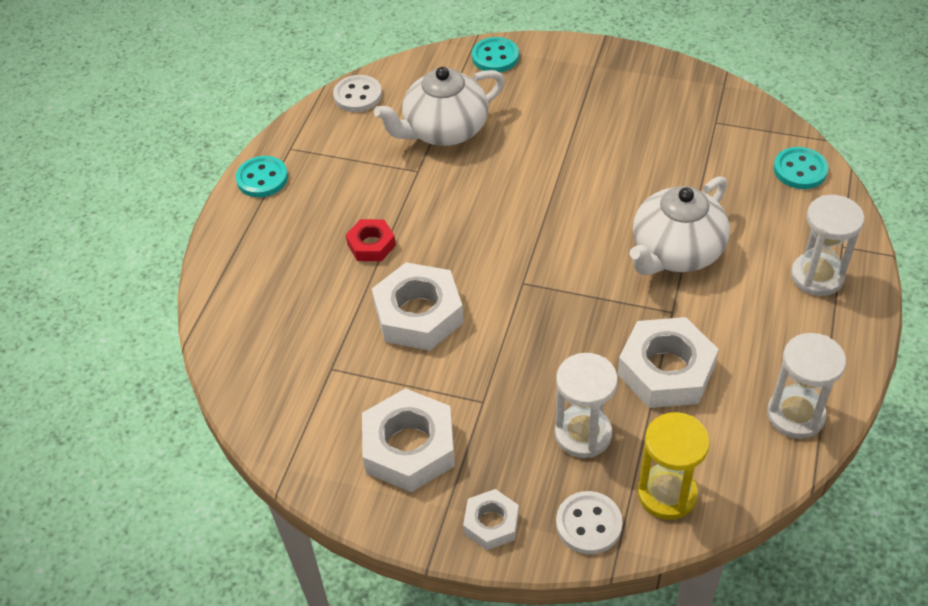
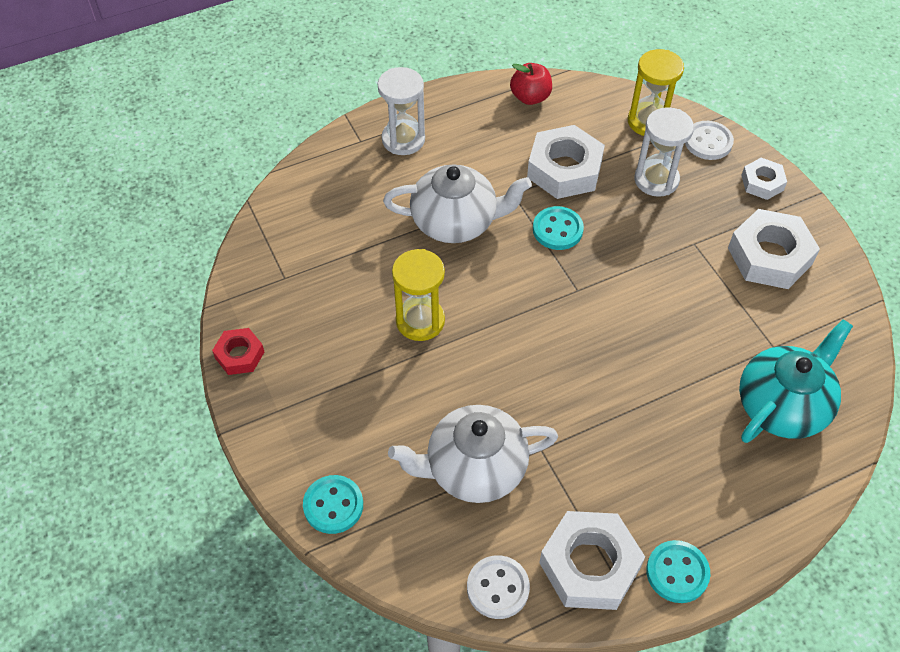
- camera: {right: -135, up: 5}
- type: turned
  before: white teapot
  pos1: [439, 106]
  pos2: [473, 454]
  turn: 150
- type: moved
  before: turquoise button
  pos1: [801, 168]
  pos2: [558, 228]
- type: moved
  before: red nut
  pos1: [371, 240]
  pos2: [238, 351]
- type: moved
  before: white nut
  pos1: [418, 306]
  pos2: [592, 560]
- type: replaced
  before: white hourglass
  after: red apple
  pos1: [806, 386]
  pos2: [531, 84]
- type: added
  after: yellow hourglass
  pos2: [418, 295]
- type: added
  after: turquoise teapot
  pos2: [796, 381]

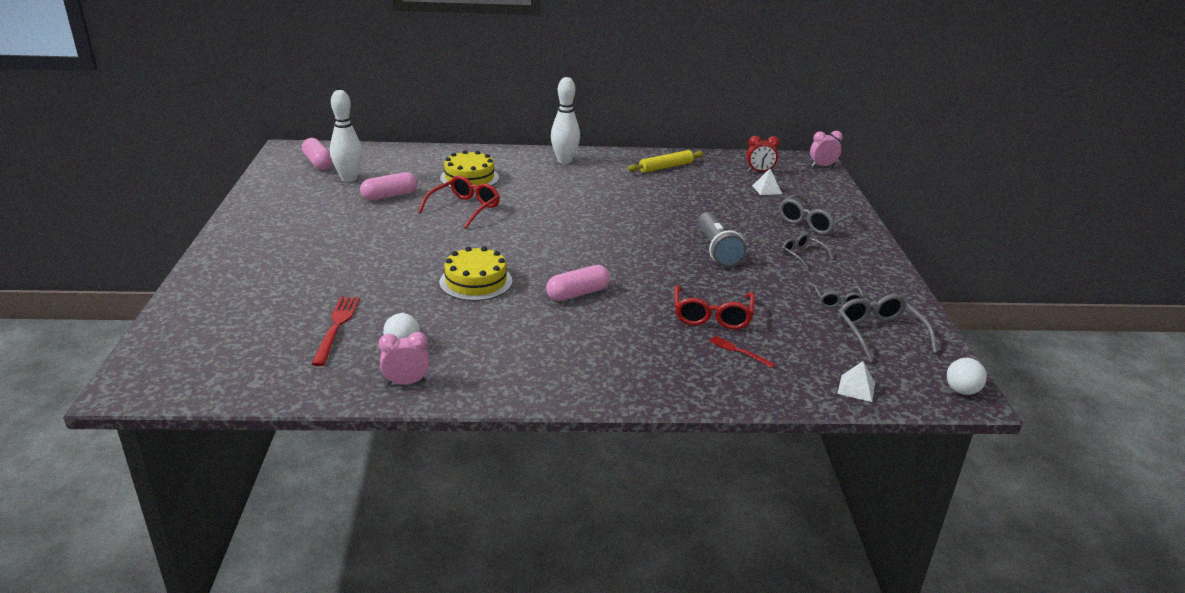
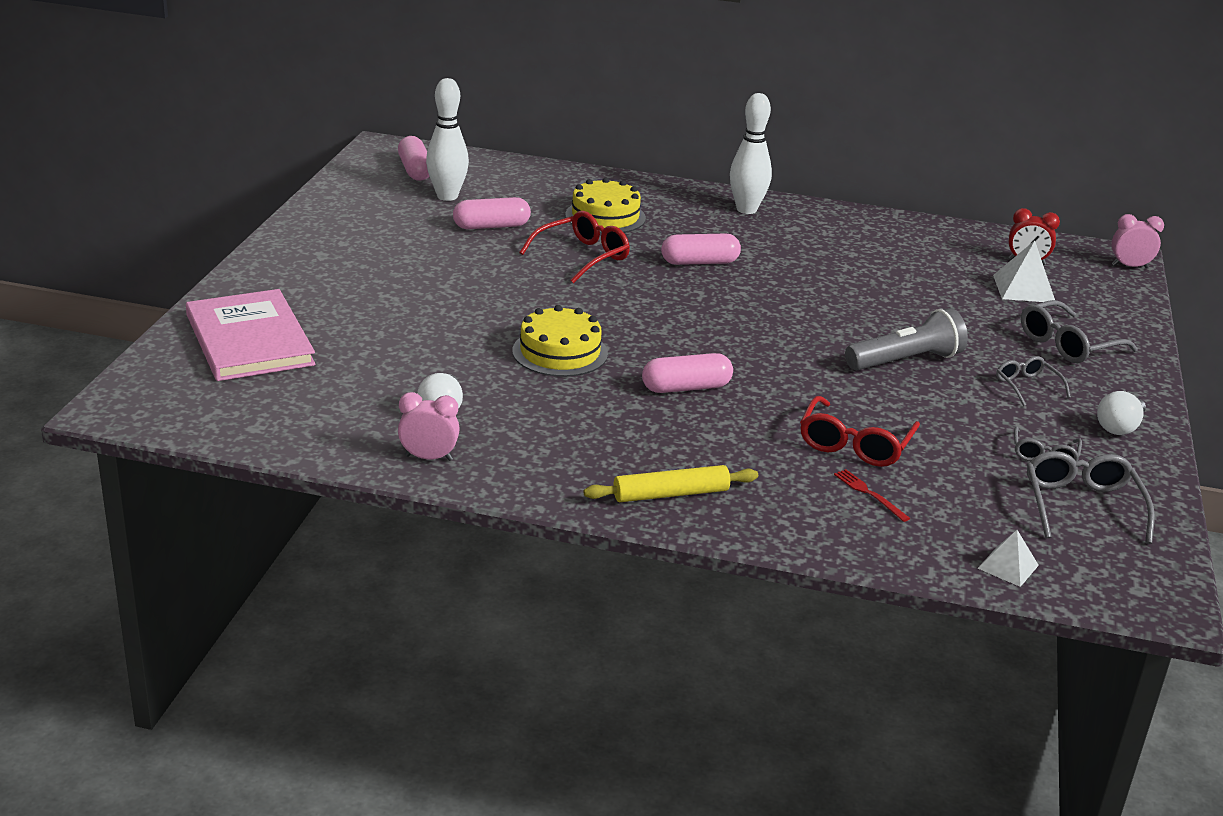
- camera: {right: 15, up: 0}
- type: moved
  before: yellow rolling pin
  pos1: [665, 161]
  pos2: [670, 483]
- type: resized
  before: white pyramid
  pos1: [767, 182]
  pos2: [1024, 271]
  scale: 1.57
- type: turned
  before: grey flashlight
  pos1: [722, 239]
  pos2: [906, 339]
  turn: -120
- type: removed
  before: red fork
  pos1: [336, 331]
- type: moved
  before: white light bulb
  pos1: [967, 376]
  pos2: [1121, 413]
- type: added
  after: pink capsule
  pos2: [701, 249]
- type: added
  after: pink book
  pos2: [251, 335]

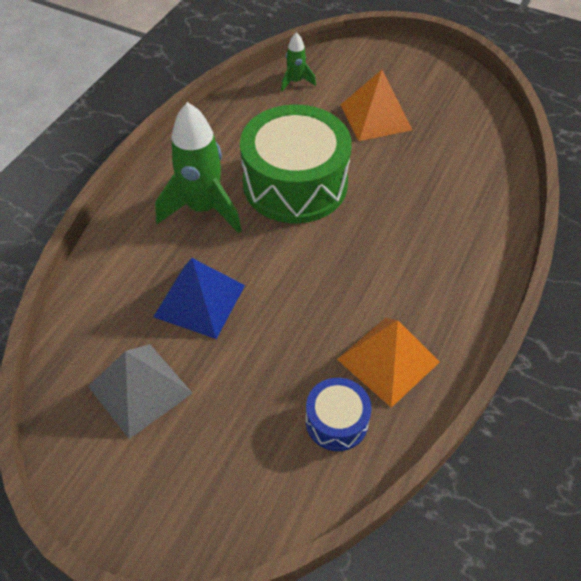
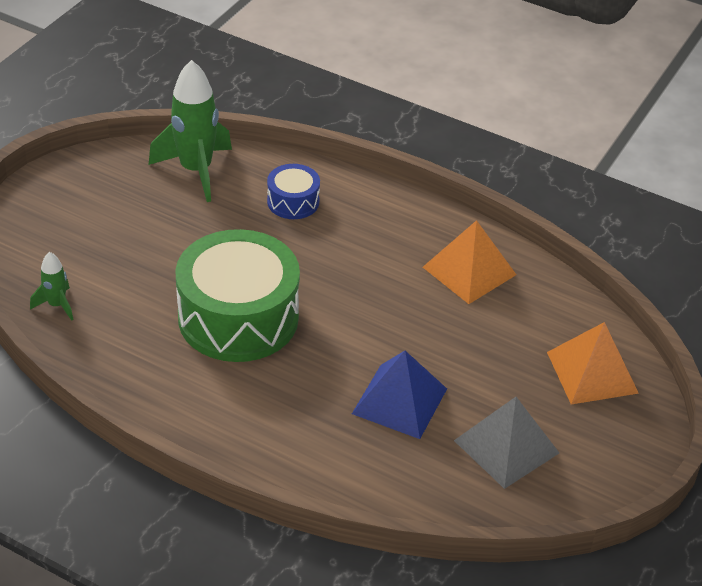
- camera: {right: -90, up: -10}
- type: moved
  before: orange pyramid
  pos1: [376, 105]
  pos2: [593, 363]
- type: moved
  before: green rocket
  pos1: [198, 167]
  pos2: [190, 131]
- type: moved
  before: blue drum
  pos1: [339, 414]
  pos2: [293, 191]

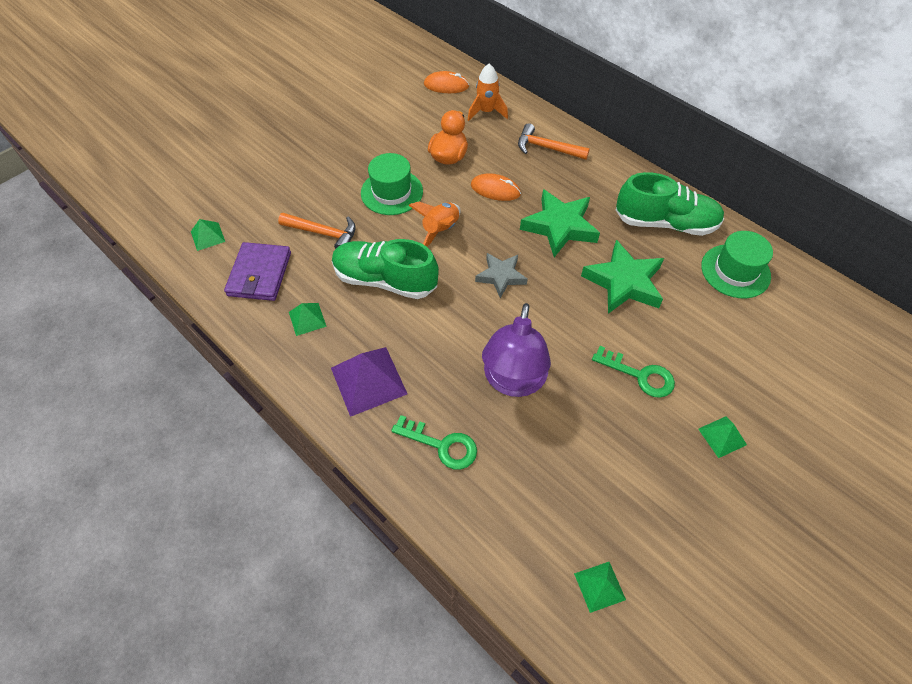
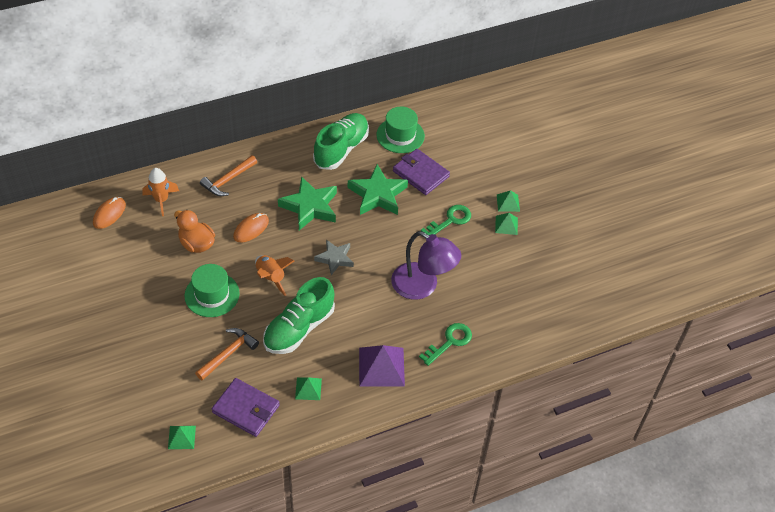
- camera: {right: -70, up: -5}
- type: moved
  before: green pyramid
  pos1: [600, 587]
  pos2: [506, 224]
- type: added
  after: purple wallet
  pos2: [421, 172]

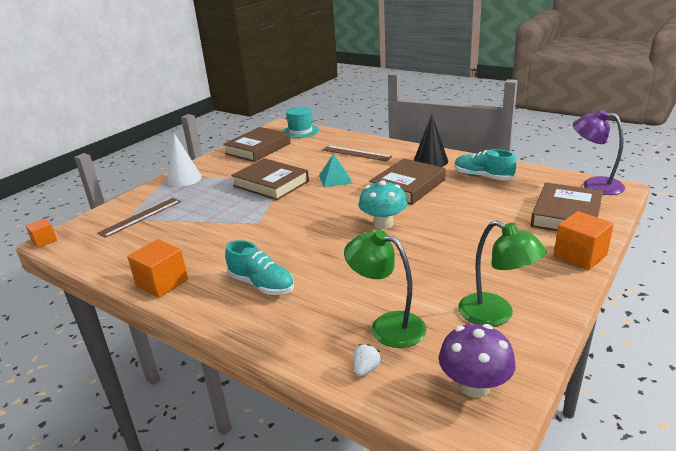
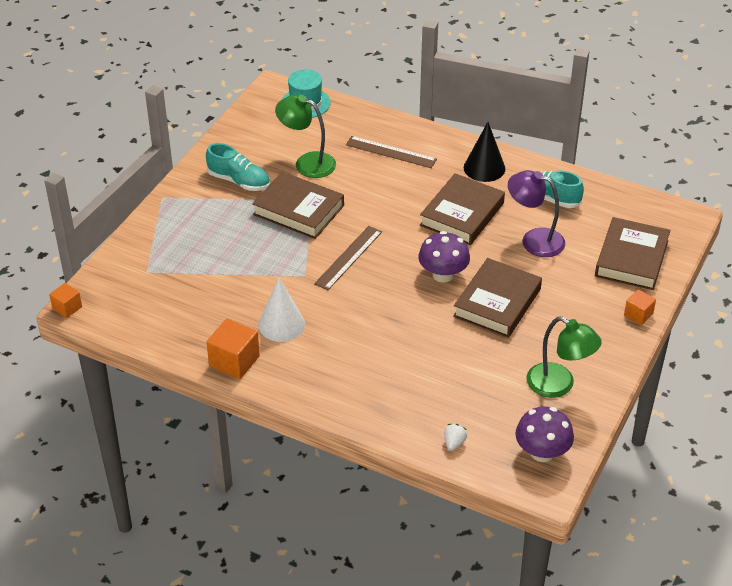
- camera: {right: -10, up: 15}
- type: moved
  before: purple lamp
  pos1: [599, 152]
  pos2: [536, 213]
- type: moved
  before: brown book
  pos1: [257, 144]
  pos2: [497, 298]
- type: moved
  before: white cone
  pos1: [184, 160]
  pos2: [281, 310]
- type: removed
  before: turquoise pyramid
  pos1: [335, 170]
- type: recoloured
  before: turquoise mushroom
  after: purple mushroom
  pos1: [383, 204]
  pos2: [444, 257]
- type: moved
  before: brown ruler
  pos1: [139, 218]
  pos2: [348, 258]
- type: resized
  before: orange cube
  pos1: [584, 240]
  pos2: [640, 307]
  scale: 0.6
- type: moved
  before: green lamp
  pos1: [385, 289]
  pos2: [305, 136]
- type: moved
  before: turquoise shoe
  pos1: [259, 267]
  pos2: [238, 167]

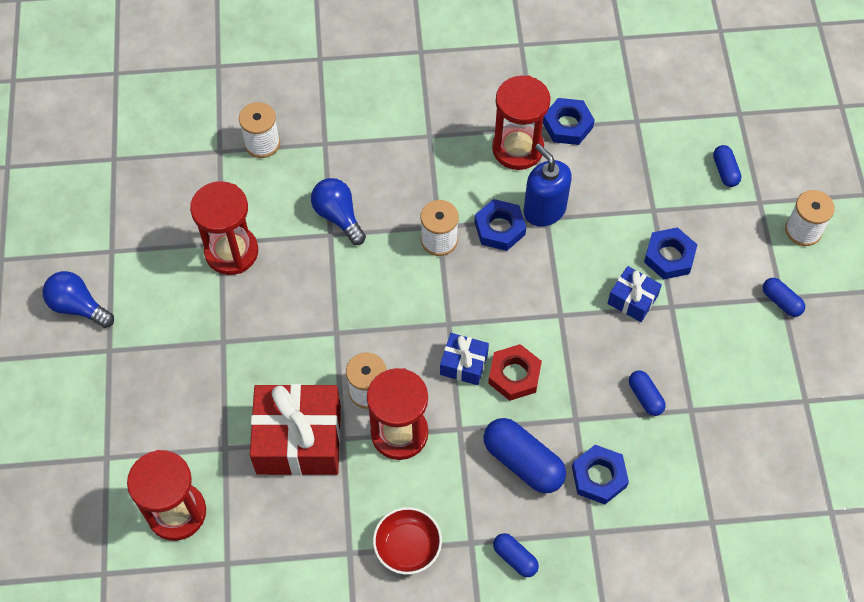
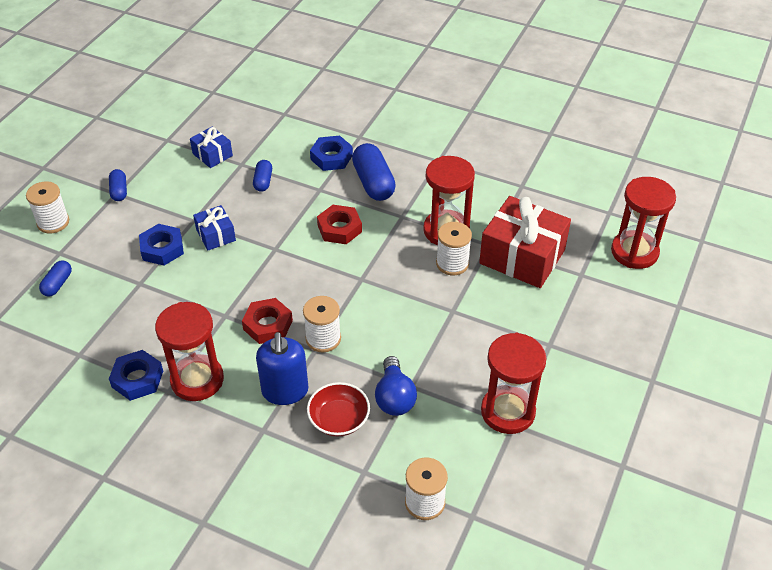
- camera: {right: -150, up: -15}
- type: moved
  before: blue soap dispenser
  pos1: [548, 185]
  pos2: [282, 368]
- type: recoloured
  before: blue nut
  after: red nut
  pos1: [500, 225]
  pos2: [267, 321]
- type: removed
  before: blue light bulb
  pos1: [78, 299]
- type: moved
  before: blue gift
  pos1: [464, 359]
  pos2: [211, 147]
- type: moved
  before: red bowl
  pos1: [407, 541]
  pos2: [338, 409]
- type: removed
  before: blue capsule
  pos1: [516, 555]

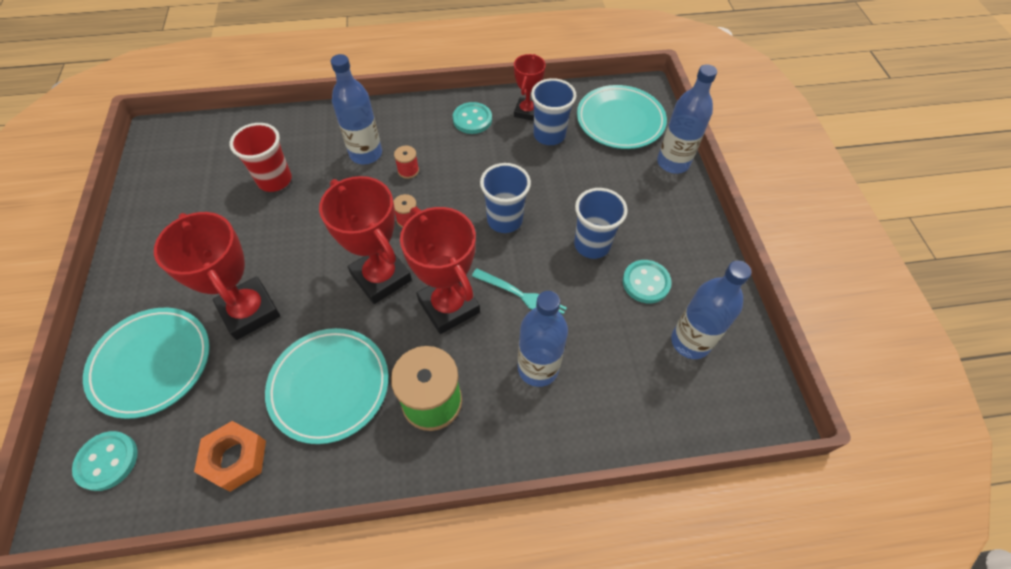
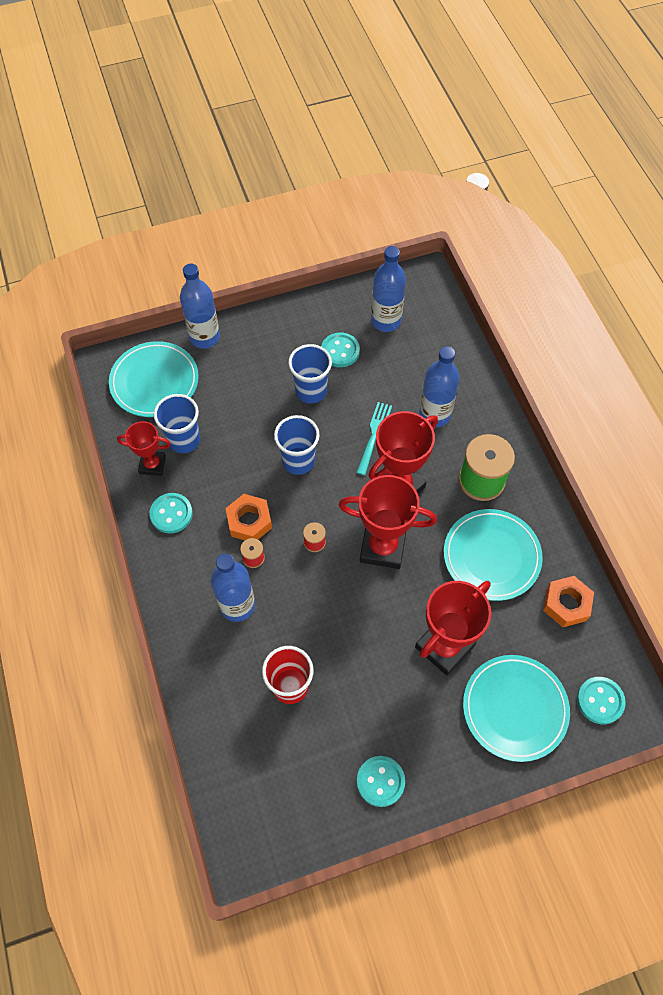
- camera: {right: -100, up: 5}
- type: turned
  before: red trophy
  pos1: [365, 240]
  pos2: [388, 522]
  turn: 60
- type: added
  after: orange nut
  pos2: [248, 517]
- type: added
  after: turquoise button
  pos2: [381, 781]

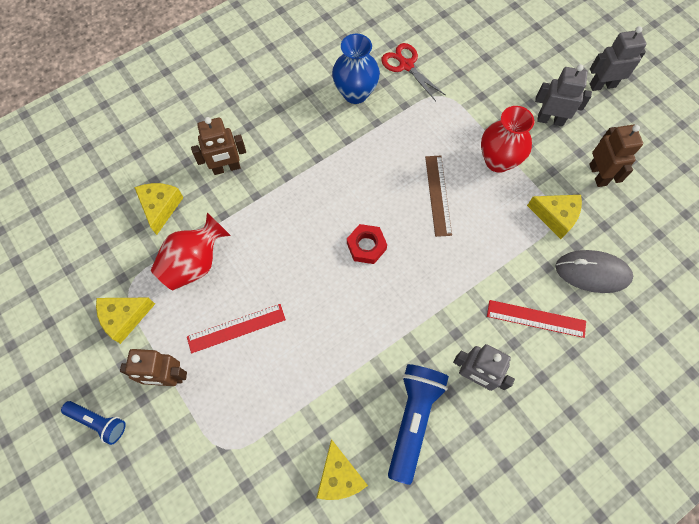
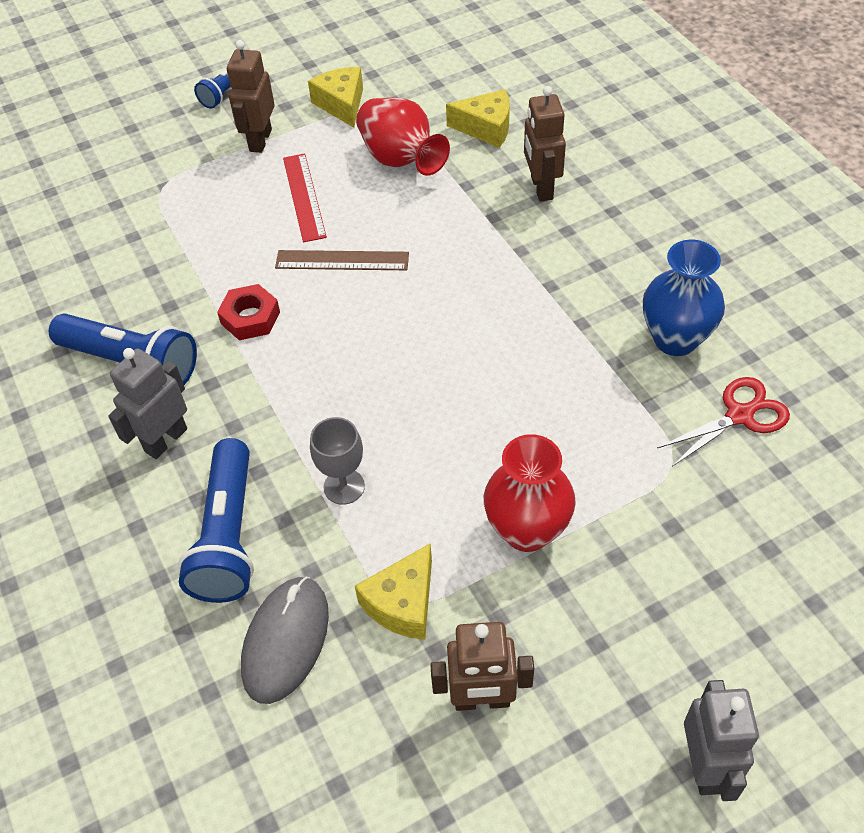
- camera: {right: 100, up: -15}
- type: removed
  before: grey robot
  pos1: [563, 95]
- type: moved
  before: brown ruler
  pos1: [438, 196]
  pos2: [342, 260]
- type: moved
  before: red nut
  pos1: [367, 244]
  pos2: [248, 312]
- type: replaced
  before: red ruler
  after: blue flashlight
  pos1: [536, 319]
  pos2: [216, 520]
- type: removed
  before: yellow cheese
  pos1: [342, 469]
- type: added
  after: grey goblet
  pos2: [337, 461]

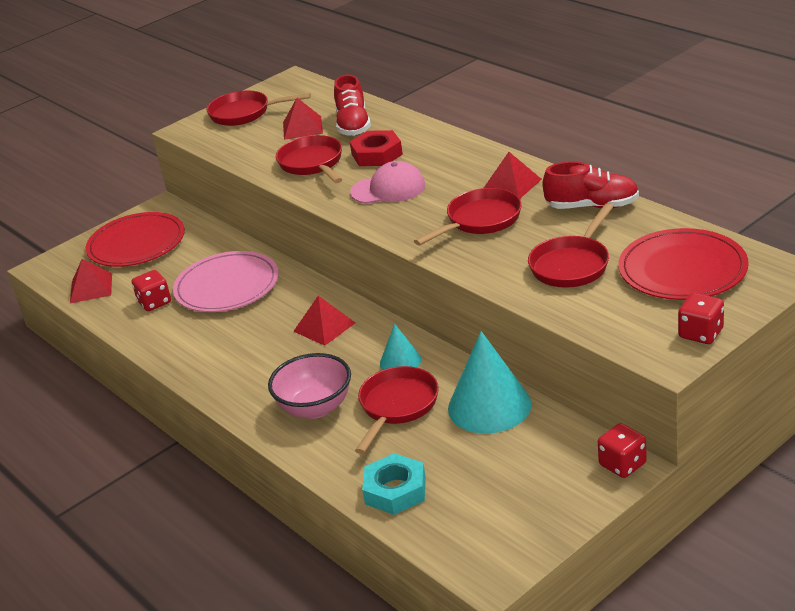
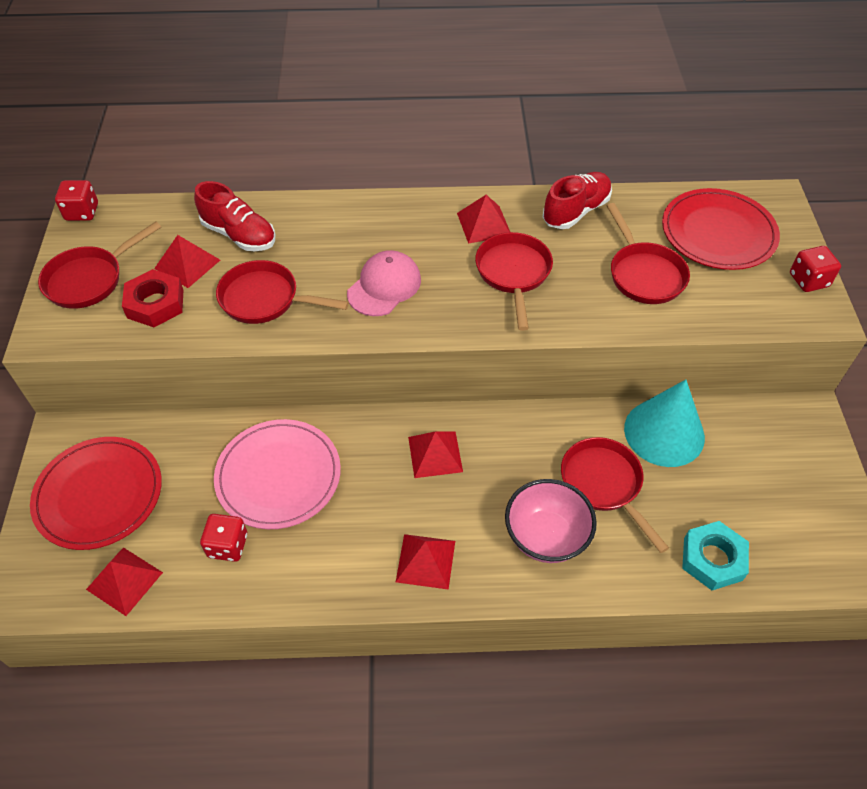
- camera: {right: -55, up: 20}
- type: moved
  before: red nut
  pos1: [376, 148]
  pos2: [153, 298]
- type: removed
  before: turquoise cone
  pos1: [400, 347]
- type: moved
  before: red dice
  pos1: [622, 450]
  pos2: [76, 200]
- type: added
  after: red pyramid
  pos2: [425, 562]

